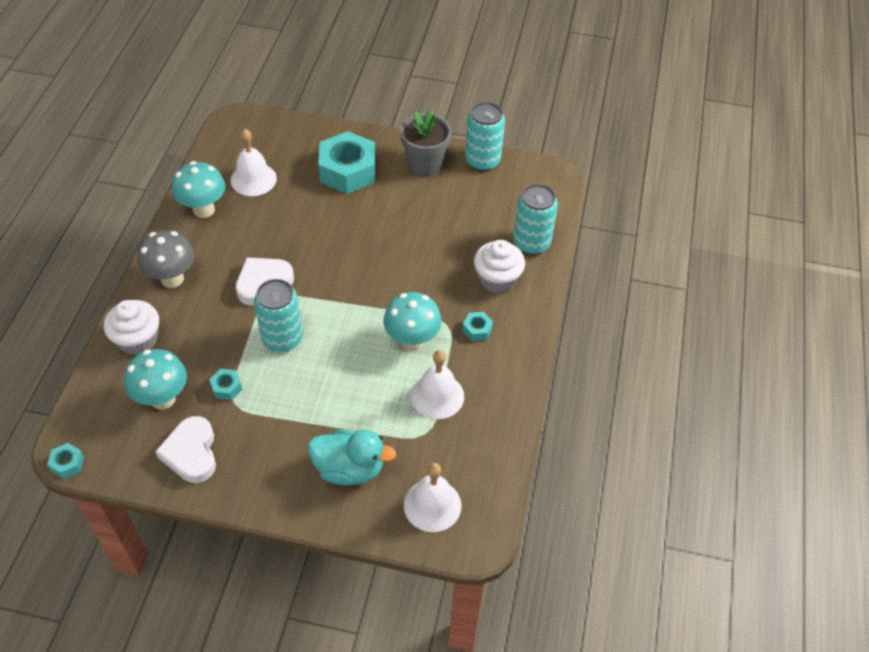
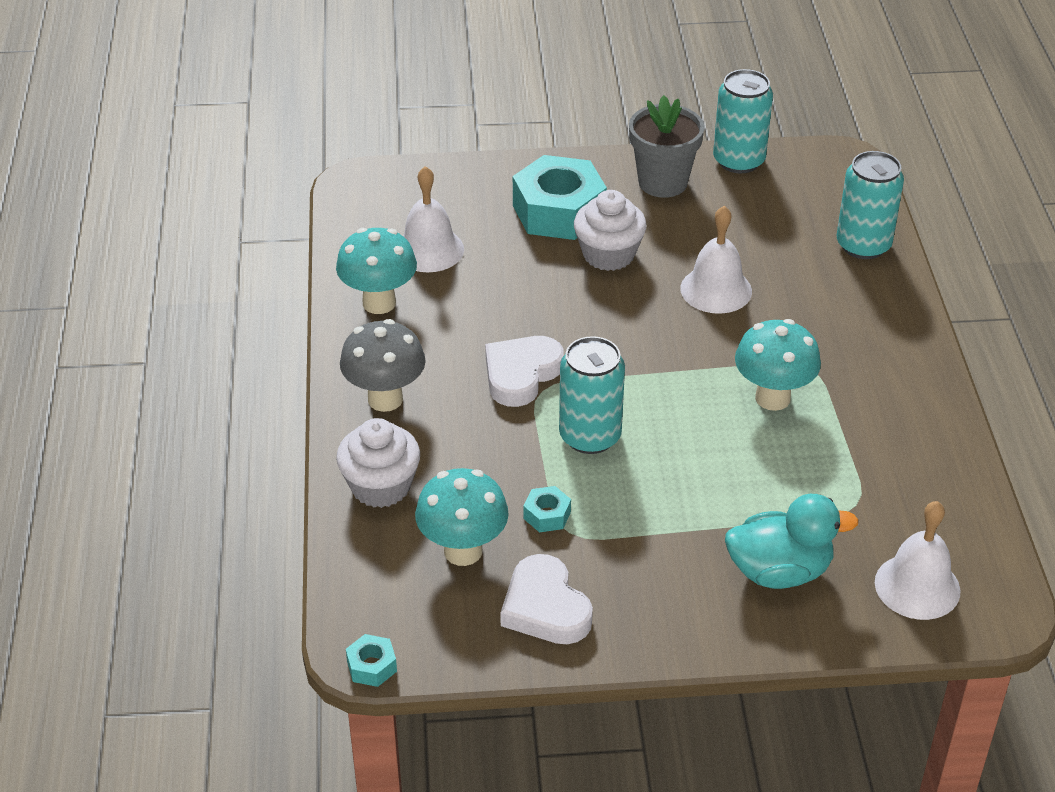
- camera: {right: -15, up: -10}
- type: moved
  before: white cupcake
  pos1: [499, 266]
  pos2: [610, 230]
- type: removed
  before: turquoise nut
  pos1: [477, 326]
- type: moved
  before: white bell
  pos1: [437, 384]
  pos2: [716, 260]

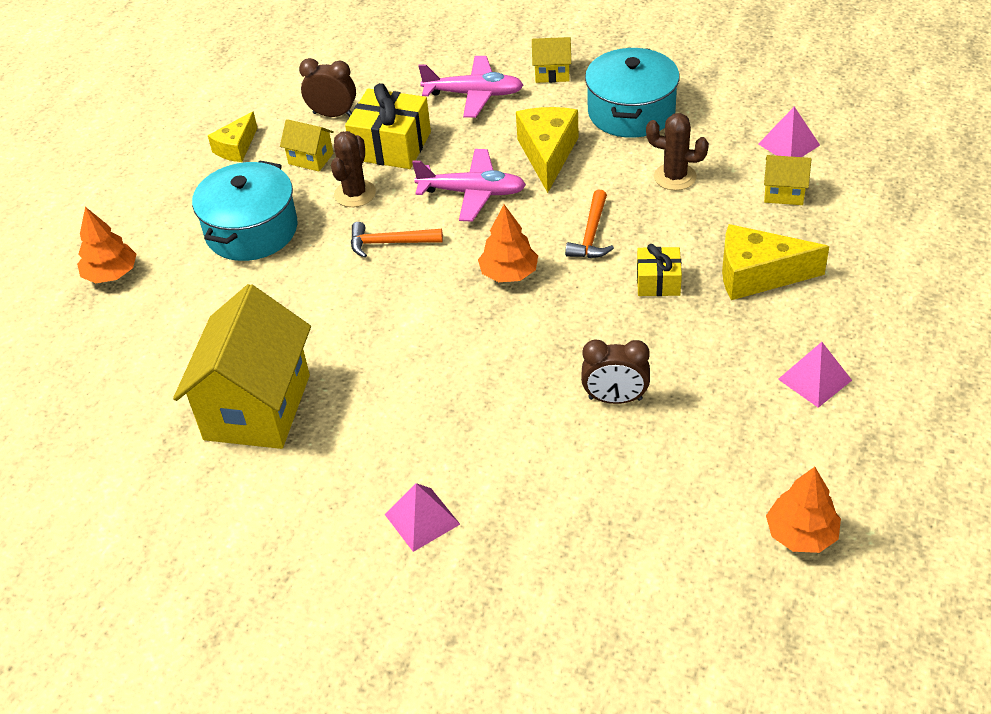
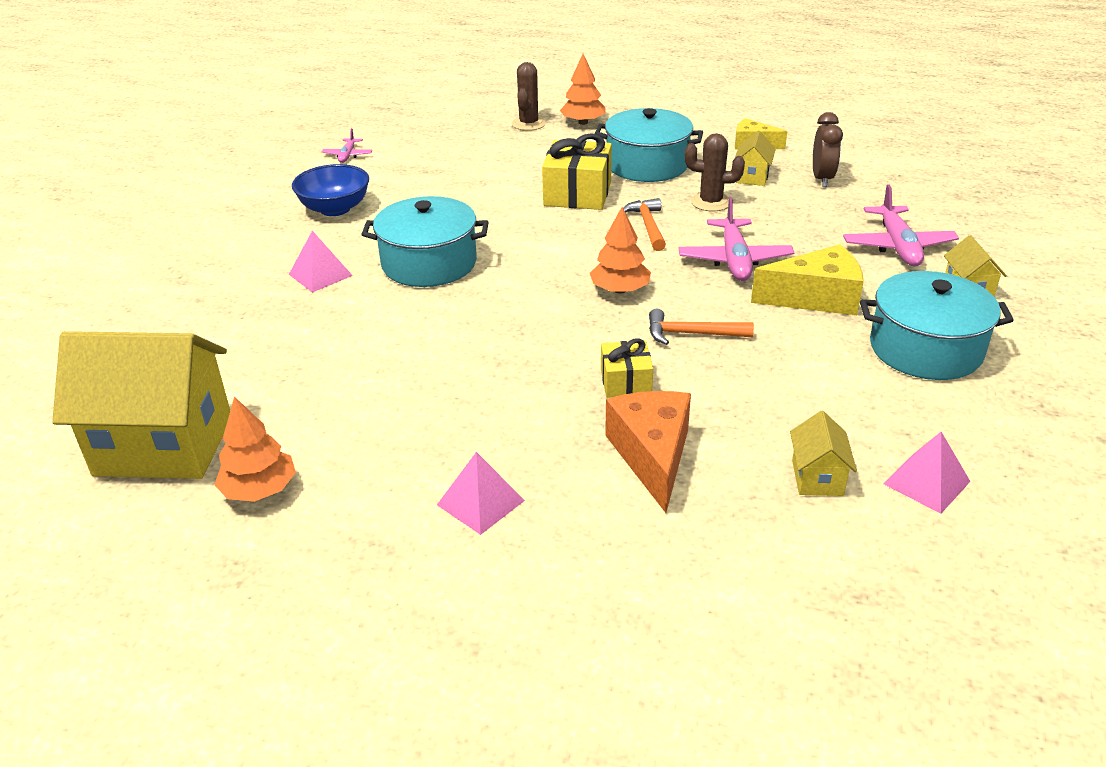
- camera: {right: 80, up: -10}
- type: moved
  before: yellow gift
  pos1: [388, 126]
  pos2: [577, 171]
- type: moved
  before: brown cactus
  pos1: [677, 152]
  pos2: [529, 96]
- type: recoloured
  before: yellow cheese
  after: orange cheese
  pos1: [775, 262]
  pos2: [648, 452]
- type: moved
  before: yellow house
  pos1: [242, 366]
  pos2: [141, 405]
- type: removed
  before: brown clock
  pos1: [615, 372]
- type: added
  after: pink plane
  pos2: [347, 145]
- type: added
  after: blue bowl
  pos2: [330, 190]
- type: added
  after: turquoise pot
  pos2: [425, 241]

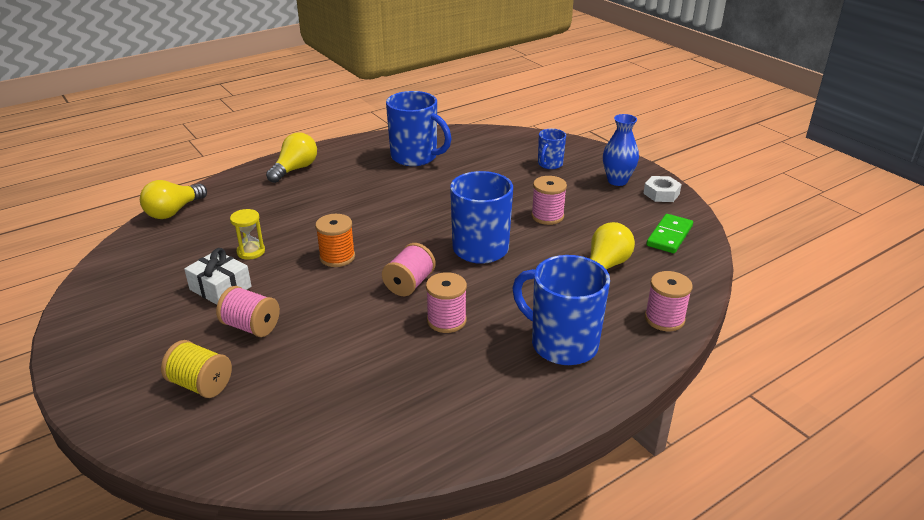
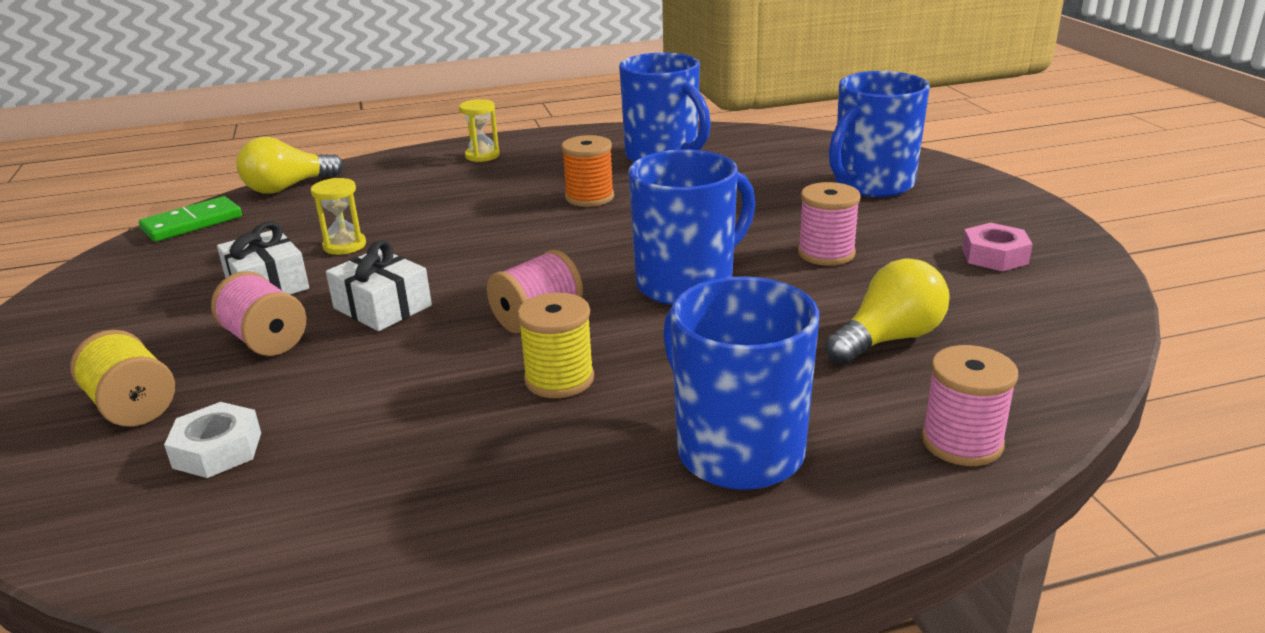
- camera: {right: 20, up: -5}
- type: removed
  before: blue vase
  pos1: [621, 150]
- type: resized
  before: blue mug
  pos1: [552, 149]
  pos2: [879, 134]
  scale: 1.86
- type: replaced
  before: yellow light bulb
  after: yellow hourglass
  pos1: [291, 158]
  pos2: [479, 130]
- type: moved
  before: white nut
  pos1: [662, 189]
  pos2: [212, 440]
- type: moved
  before: orange spool
  pos1: [335, 240]
  pos2: [587, 171]
- type: moved
  before: green domino
  pos1: [669, 233]
  pos2: [190, 219]
- type: recoloured
  before: pink spool
  after: yellow spool
  pos1: [446, 302]
  pos2: [555, 345]
- type: added
  after: pink nut
  pos2: [997, 247]
- type: added
  after: white gift
  pos2: [379, 285]

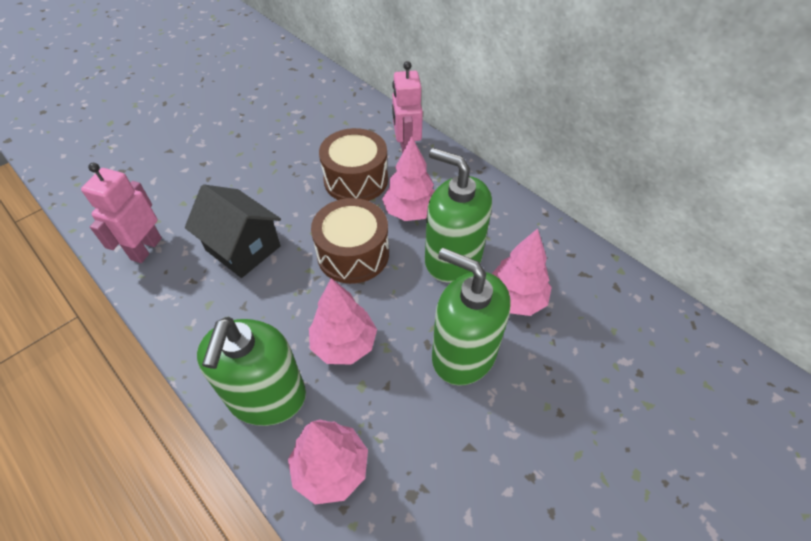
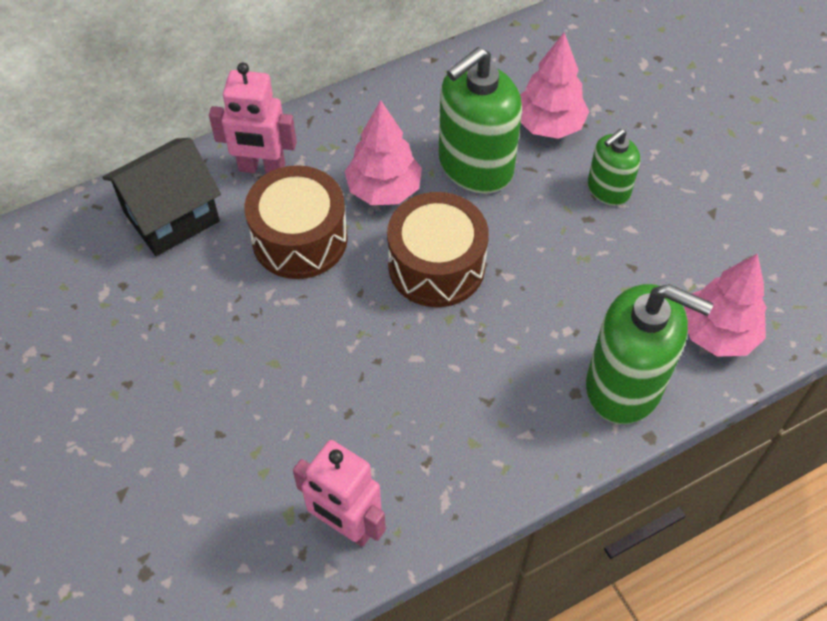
- camera: {right: -75, up: 5}
- type: moved
  before: black house
  pos1: [233, 231]
  pos2: [161, 197]
- type: resized
  before: green soap dispenser
  pos1: [471, 317]
  pos2: [614, 167]
  scale: 0.56
- type: removed
  before: pink tree
  pos1: [343, 321]

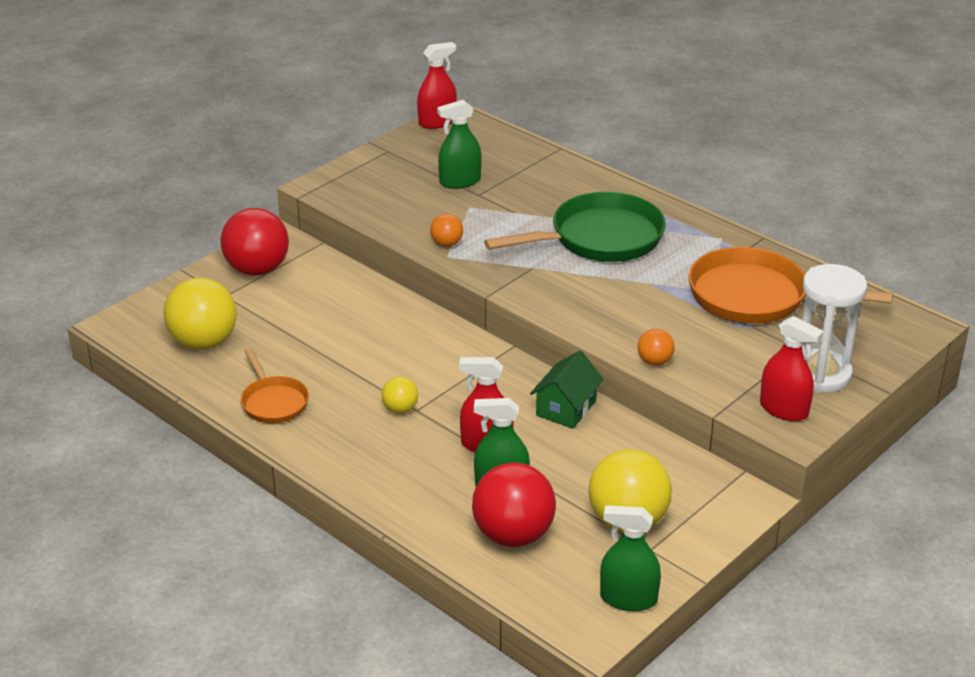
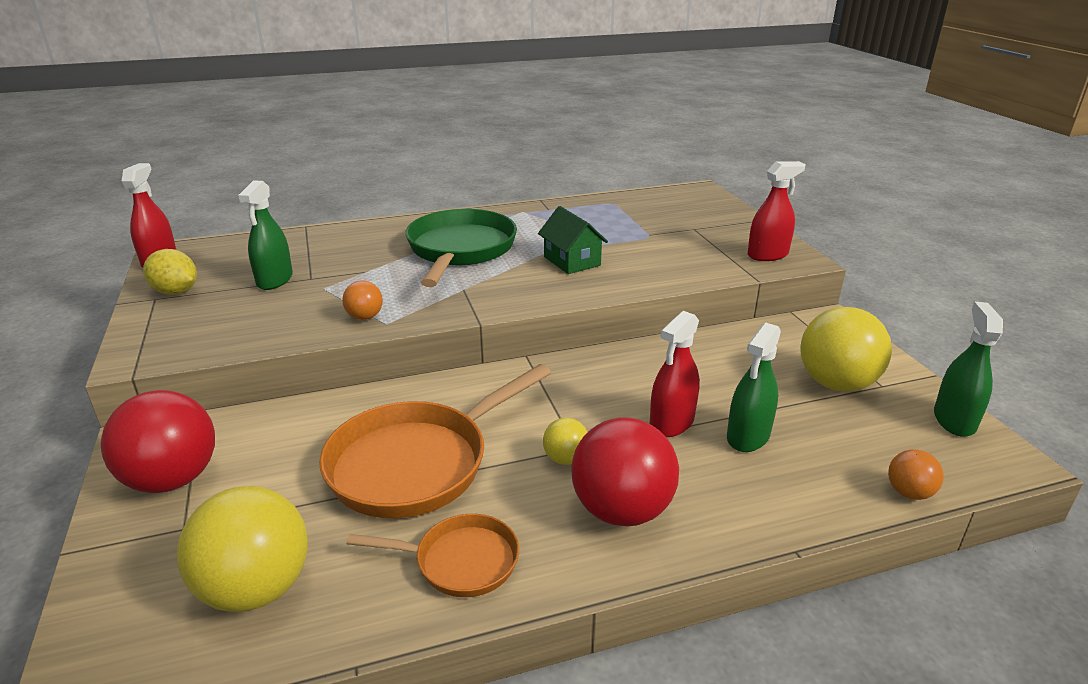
- camera: {right: -60, up: -5}
- type: moved
  before: orange pan
  pos1: [791, 285]
  pos2: [435, 441]
- type: removed
  before: white hourglass
  pos1: [834, 328]
- type: moved
  before: orange ball
  pos1: [656, 347]
  pos2: [916, 474]
- type: moved
  before: green house
  pos1: [567, 389]
  pos2: [573, 240]
- type: moved
  before: red ball
  pos1: [514, 505]
  pos2: [625, 471]
- type: turned
  before: green spray bottle
  pos1: [630, 558]
  pos2: [968, 369]
  turn: 150
- type: added
  after: yellow lemon
  pos2: [170, 272]

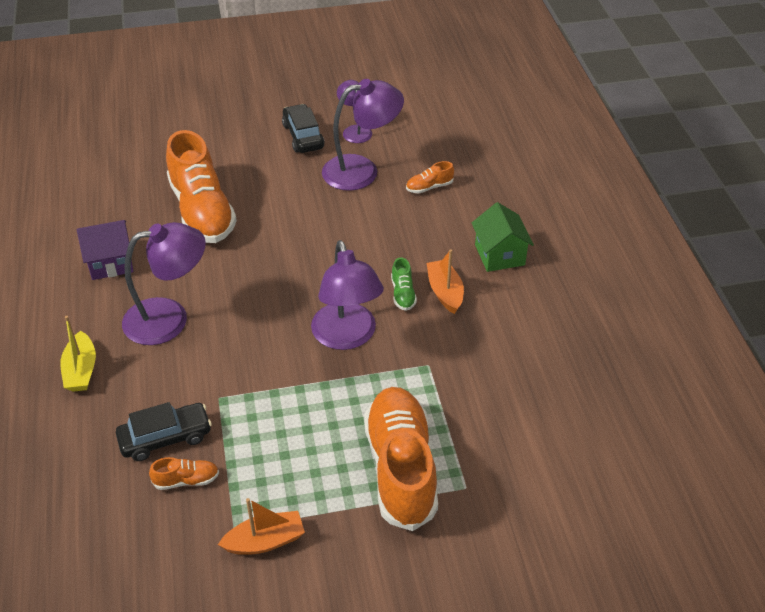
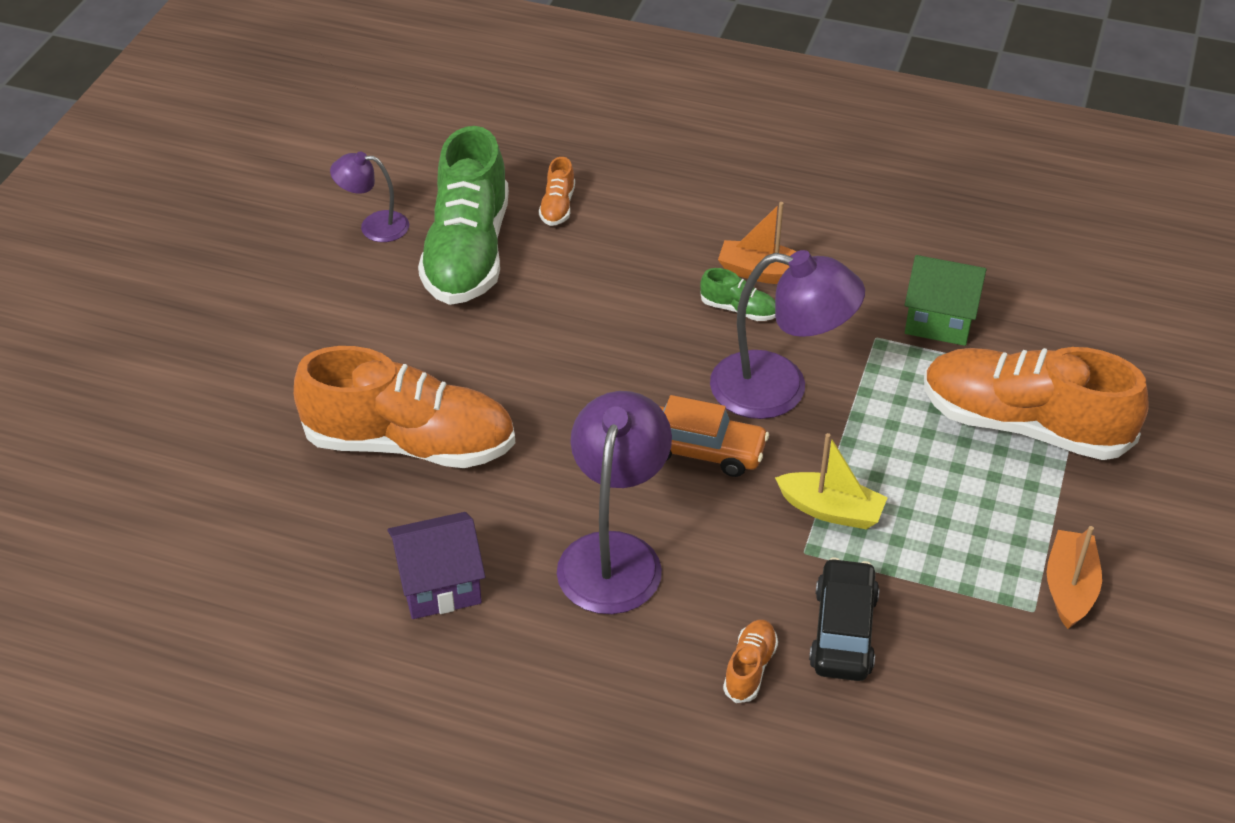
- camera: {right: -60, up: 0}
- type: replaced
  before: purple lamp
  after: green shoe
  pos1: [363, 135]
  pos2: [463, 215]
- type: removed
  before: black car
  pos1: [303, 128]
- type: moved
  before: green house
  pos1: [503, 237]
  pos2: [946, 300]
- type: turned
  before: purple house
  pos1: [105, 250]
  pos2: [436, 565]
  turn: 60
- type: moved
  before: yellow boat
  pos1: [78, 354]
  pos2: [831, 481]
- type: moved
  before: orange shoe
  pos1: [184, 473]
  pos2: [750, 661]
- type: added
  after: orange car
  pos2: [714, 436]

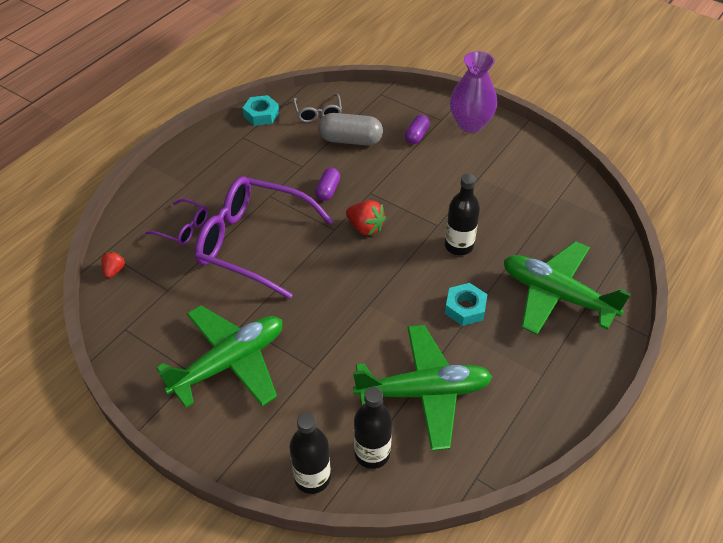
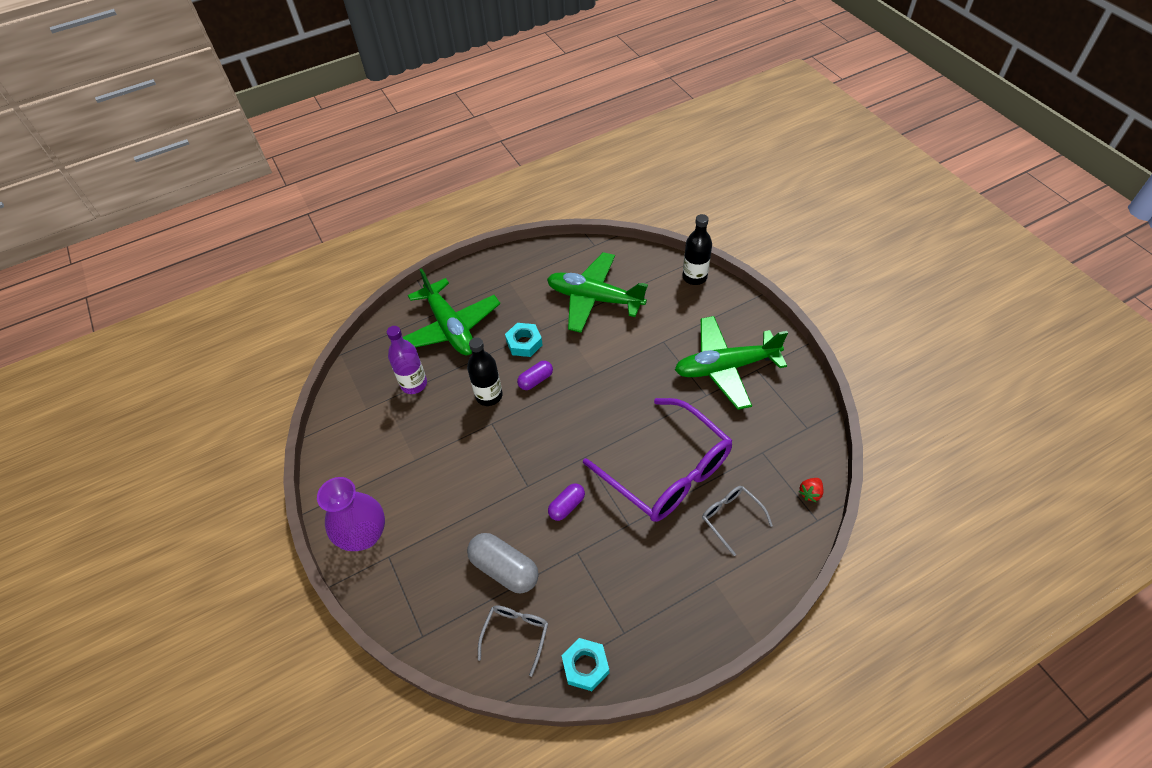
- camera: {right: -150, up: 5}
- type: moved
  before: purple capsule
  pos1: [417, 129]
  pos2: [535, 375]
- type: recoloured
  before: purple glasses
  after: grey glasses
  pos1: [176, 222]
  pos2: [737, 521]
- type: removed
  before: red strawberry
  pos1: [366, 218]
- type: removed
  before: black bottle
  pos1: [373, 428]
- type: added
  after: purple bottle
  pos2: [407, 360]

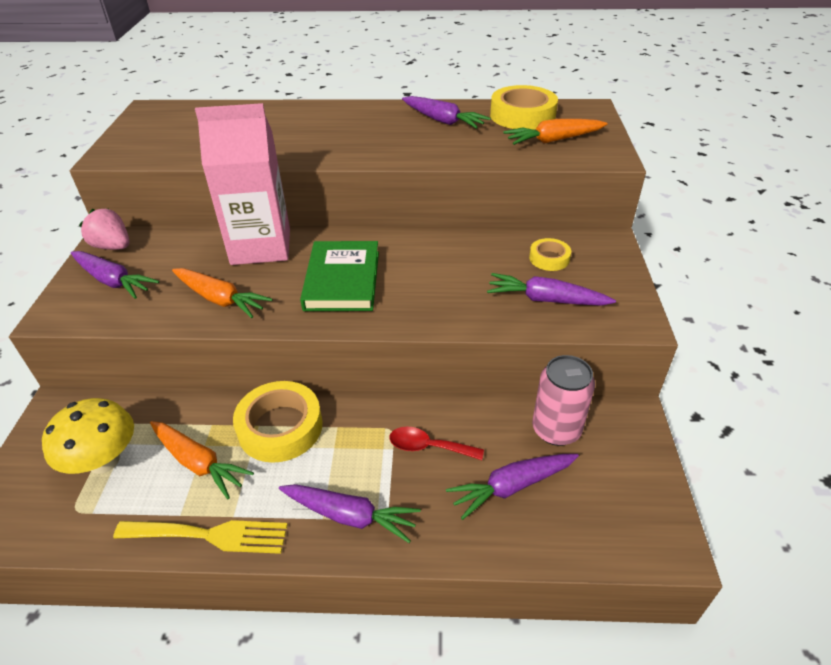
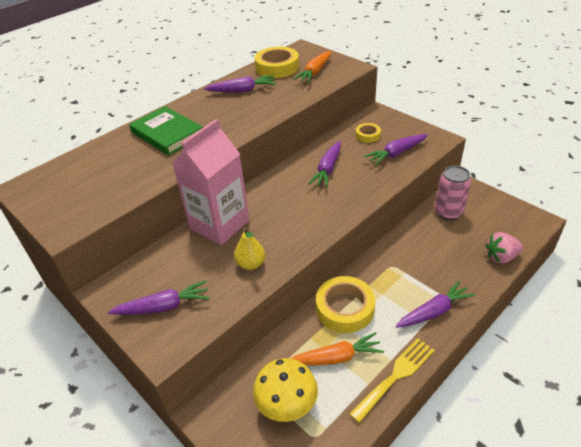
- camera: {right: -45, up: 0}
- type: moved
  before: pink strawberry
  pos1: [104, 229]
  pos2: [504, 247]
- type: moved
  before: green book
  pos1: [339, 276]
  pos2: [166, 130]
- type: replaced
  before: orange carrot
  after: yellow pear
  pos1: [222, 293]
  pos2: [249, 248]
- type: removed
  before: red spoon
  pos1: [436, 443]
- type: moved
  before: purple carrot
  pos1: [512, 487]
  pos2: [324, 164]

